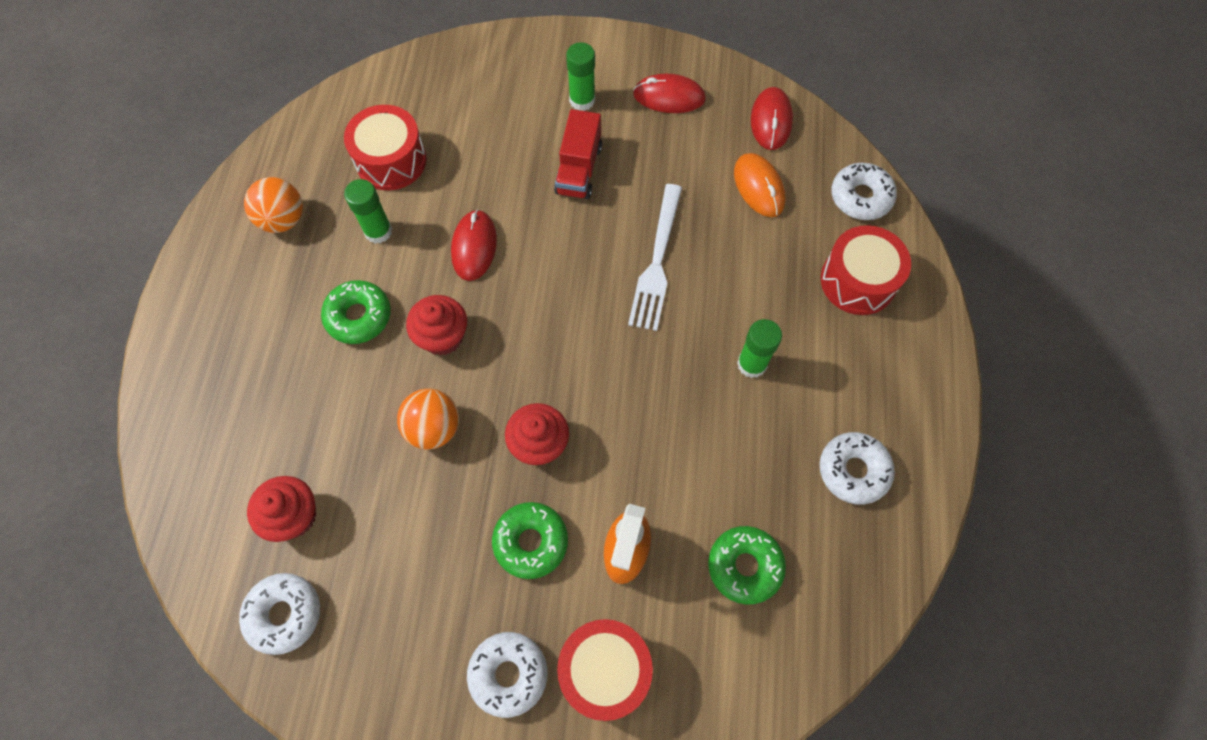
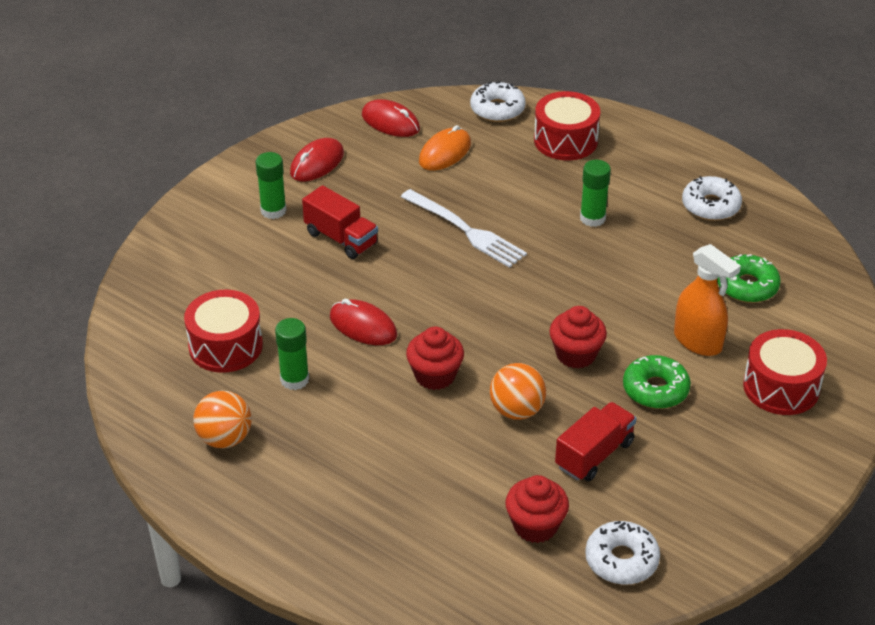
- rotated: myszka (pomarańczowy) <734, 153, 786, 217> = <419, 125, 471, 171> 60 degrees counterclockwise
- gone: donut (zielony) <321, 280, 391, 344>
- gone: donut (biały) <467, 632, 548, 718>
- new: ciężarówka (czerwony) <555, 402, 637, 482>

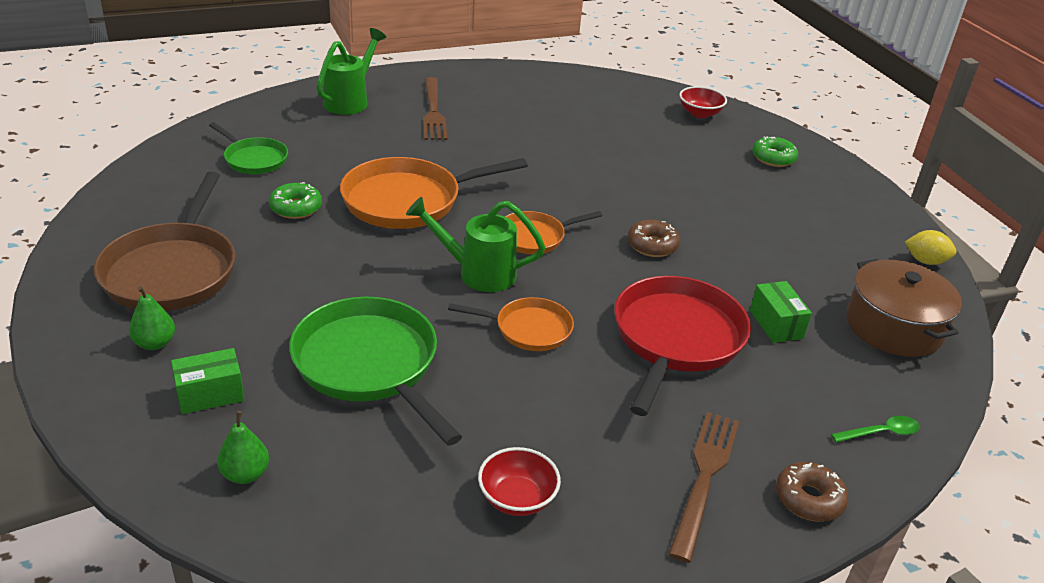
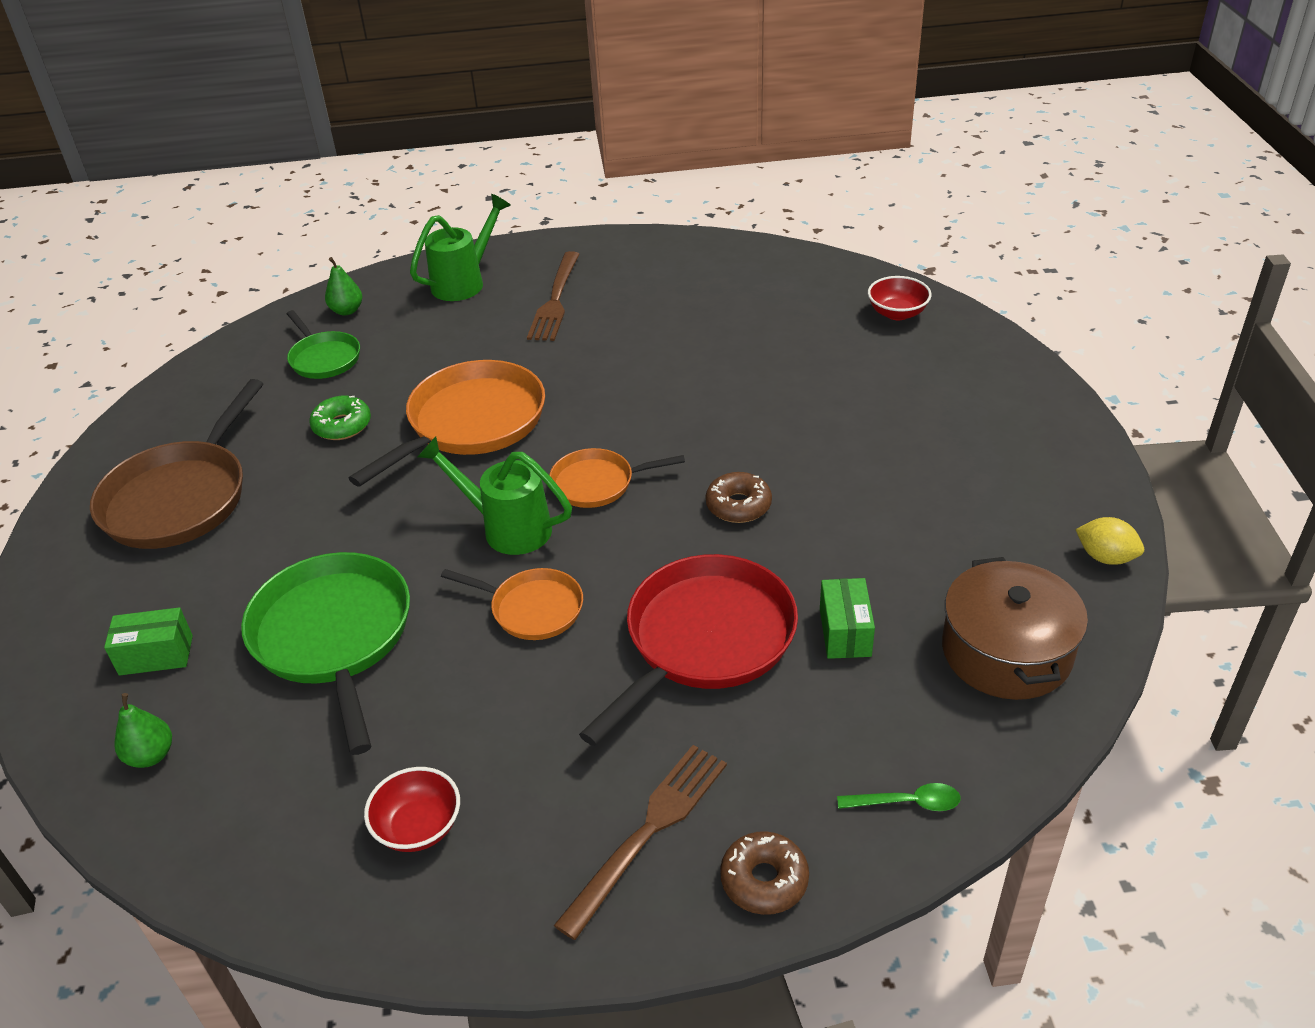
- gone: donut (zielony) <752, 136, 798, 167>
- rotated: patelnia (pomarańczowy) <340, 157, 528, 229> = <348, 360, 545, 487> 135 degrees clockwise
- shifted: gruszka (zielony) <129, 286, 175, 350> to <325, 257, 362, 316>

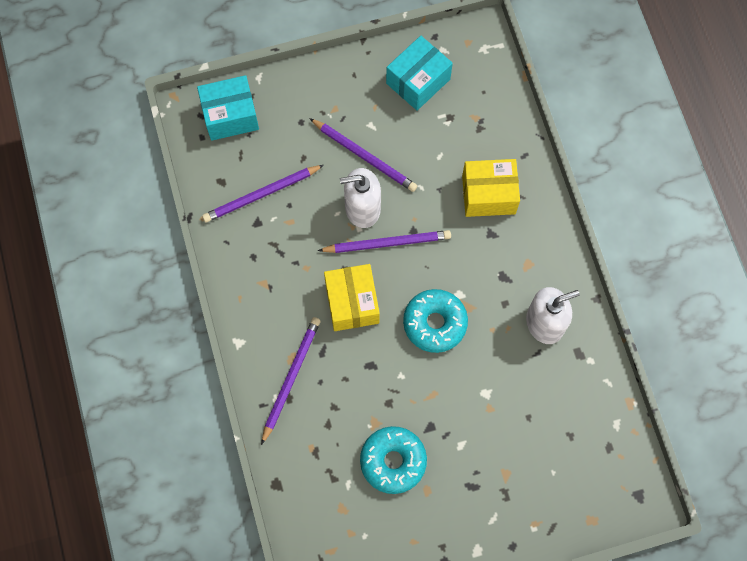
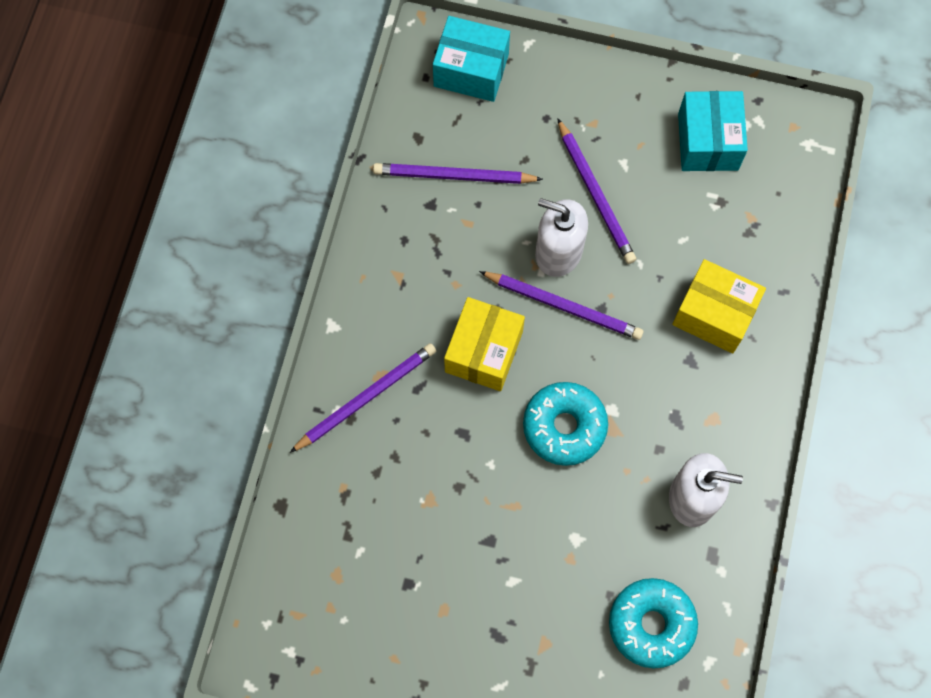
- rotated: pudełko (turkusowy) <386, 36, 453, 111> = <678, 91, 748, 171> 75 degrees counterclockwise
- shifted: donut (turkusowy) <360, 426, 427, 494> to <609, 578, 698, 669>

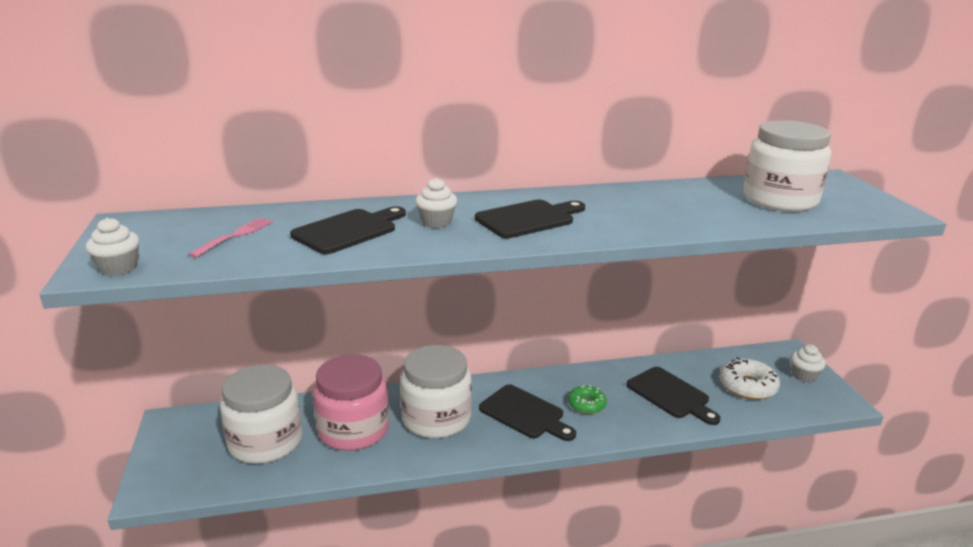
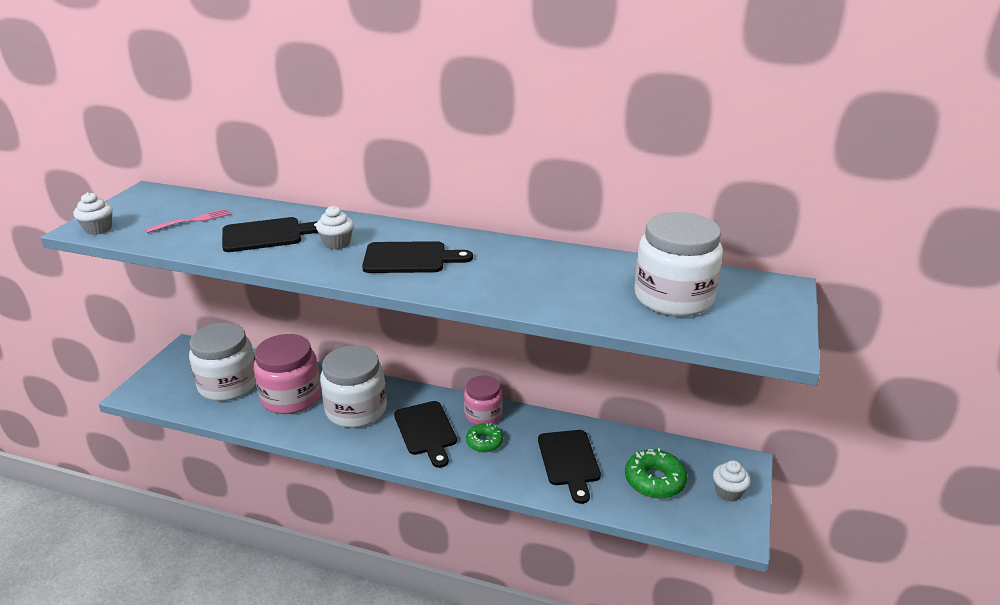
- repainted: donut (biały) <720, 357, 780, 400> to donut (zielony) <625, 448, 687, 499>
- new: słoik (różowy) <464, 376, 503, 425>

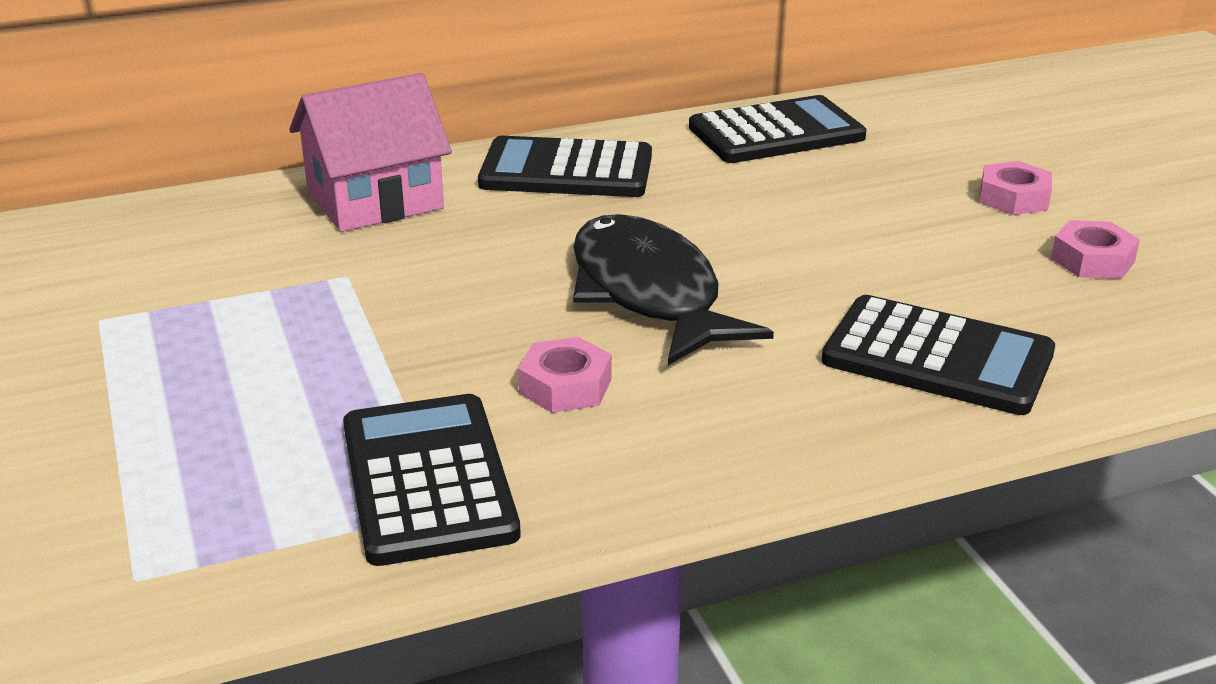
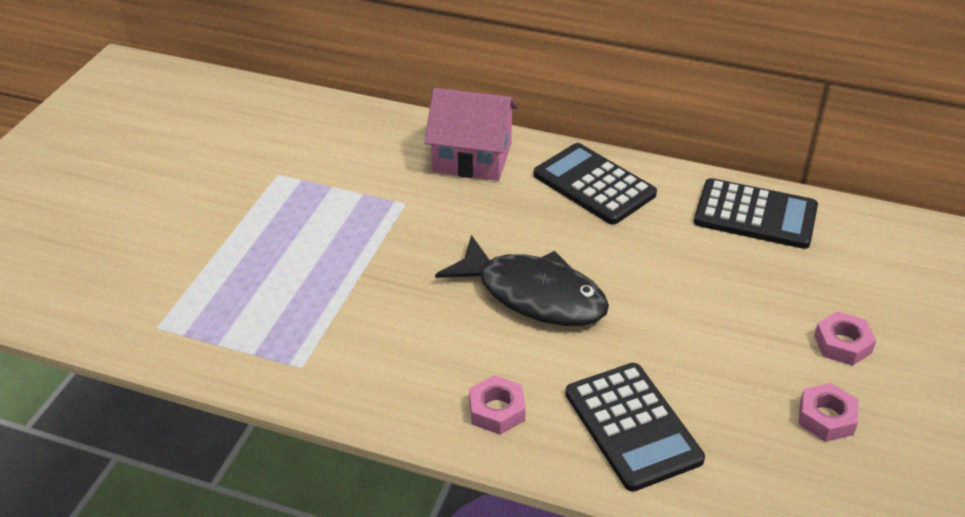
- rotated: ryba (czarny) <573, 214, 774, 365> = <435, 235, 609, 326> 105 degrees clockwise
- shifted: nakrętka (różowy) <518, 337, 612, 413> to <469, 375, 526, 435>
- gone: kalkulator (czarny) <343, 394, 521, 566>

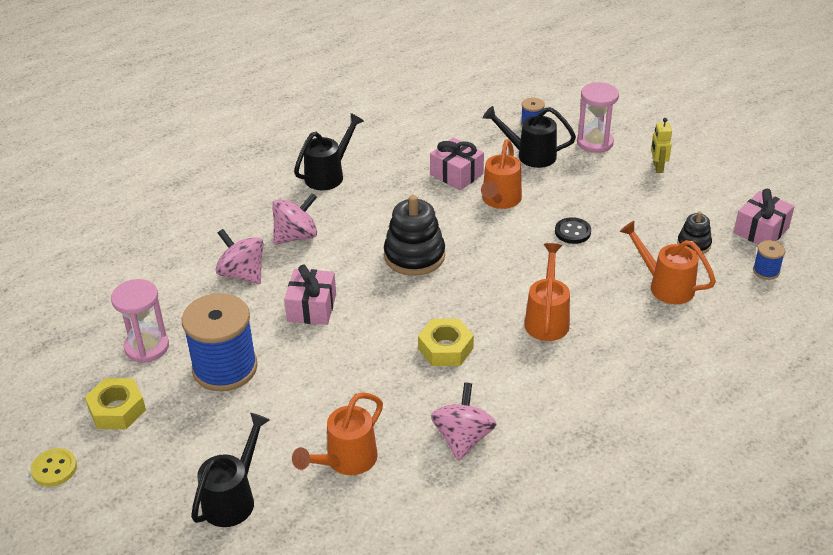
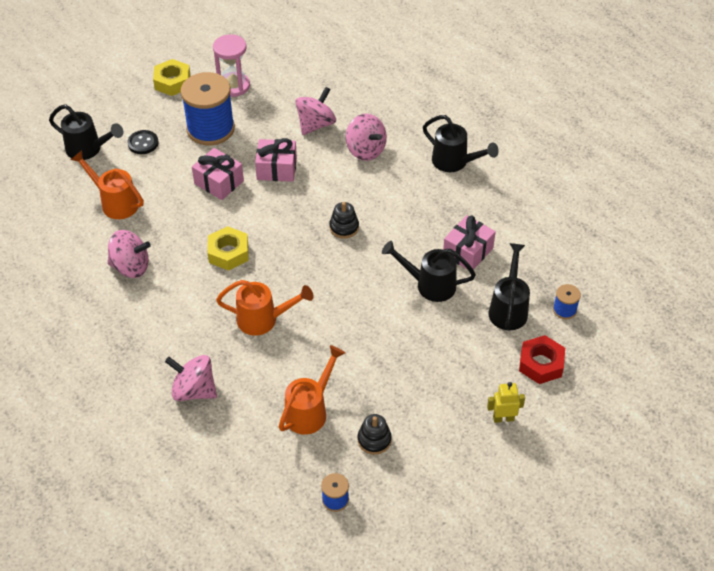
- swapped: klepsydra (różowy) <577, 82, 619, 153> to nakrętka (czerwony) <519, 335, 565, 384>
- repainted: konewka (pomarańczowy) <481, 139, 522, 209> to konewka (czarny) <382, 241, 476, 302>
- shifted: prezent (różowy) <734, 189, 795, 245> to <192, 148, 244, 200>
- scaled: zabawka nakładanka (czarny) <384, 195, 445, 276> = <329, 202, 359, 239> x0.55
- shifted: guzik (czarny) <555, 217, 591, 244> to <127, 130, 159, 154>
- gone: guzik (żółty) <31, 448, 77, 487>
- new: bączek (różowy) <165, 355, 217, 401>

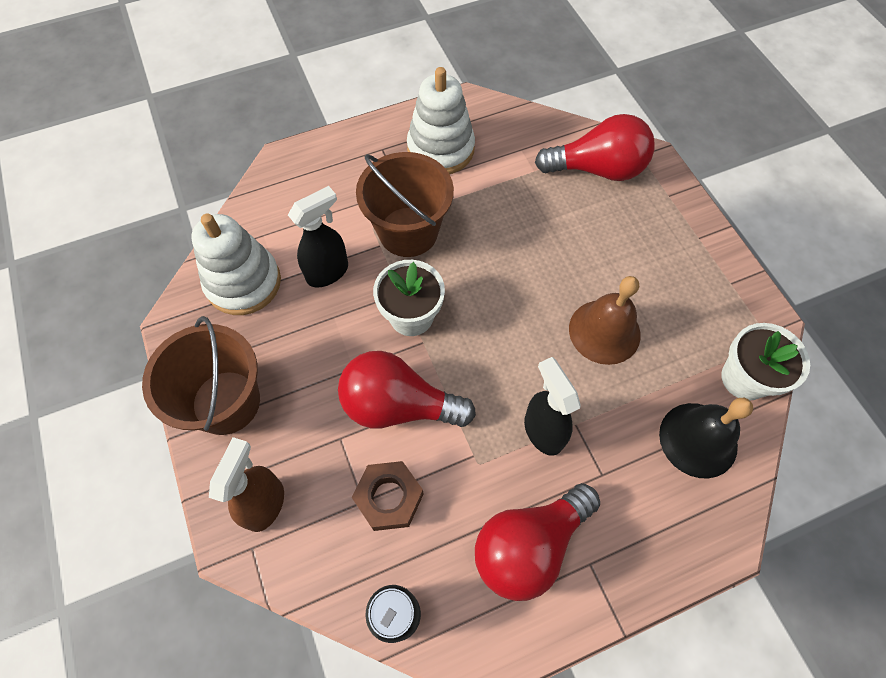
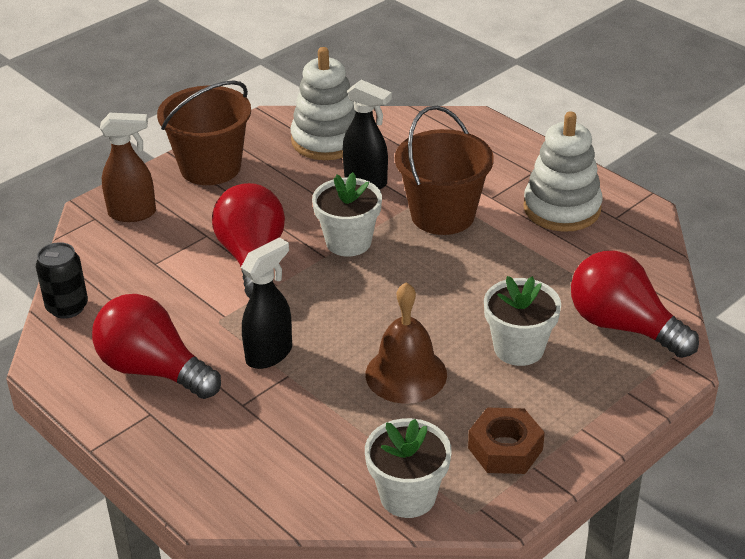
- rotated: żarówka (czerwony) <535, 114, 655, 181> = <571, 251, 699, 358> 150 degrees clockwise
- gone: dzwonek (czarny) <659, 398, 753, 478>
- shifted: nakrętka (brązowy) <351, 461, 424, 531> to <468, 408, 545, 474>
- new: doniczka (biały) <484, 276, 561, 366>

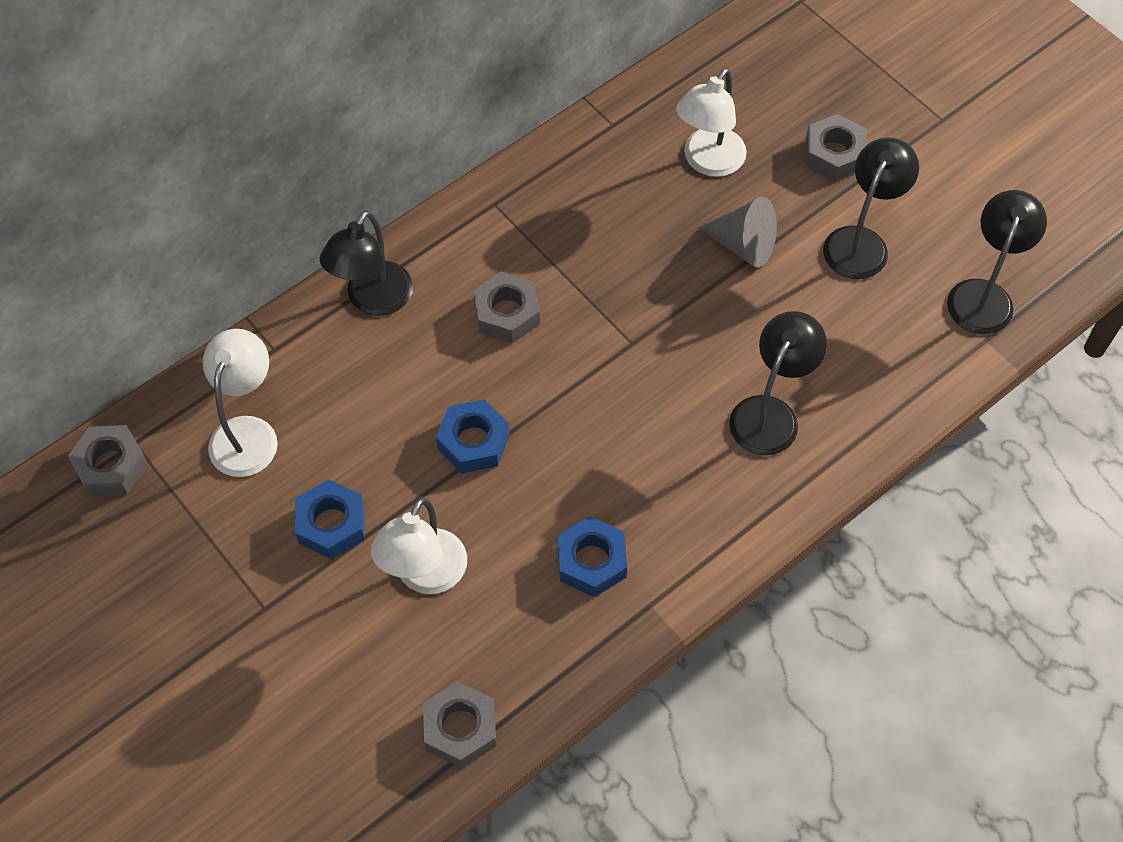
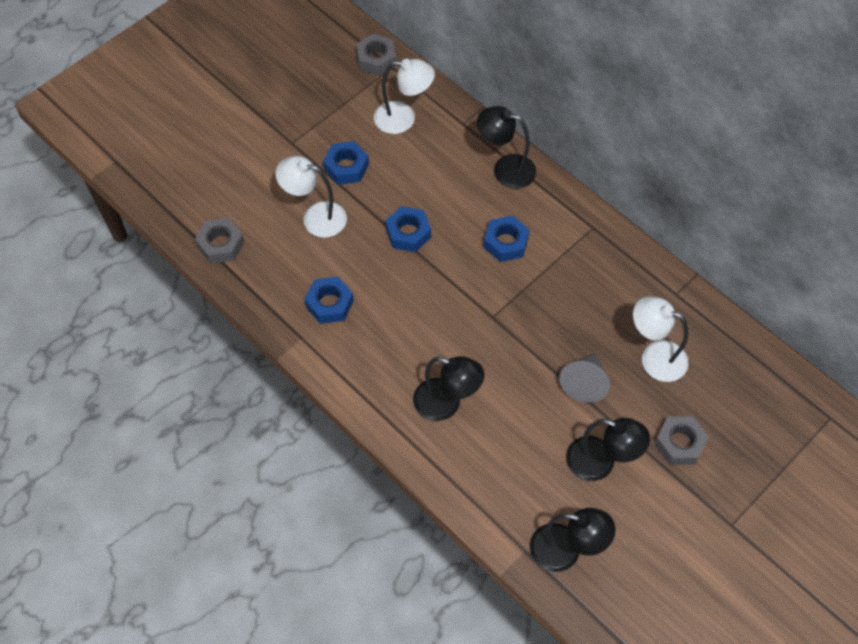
- repainted: nakrętka (szary) <474, 271, 540, 343> to nakrętka (niebieski) <484, 215, 530, 262>

